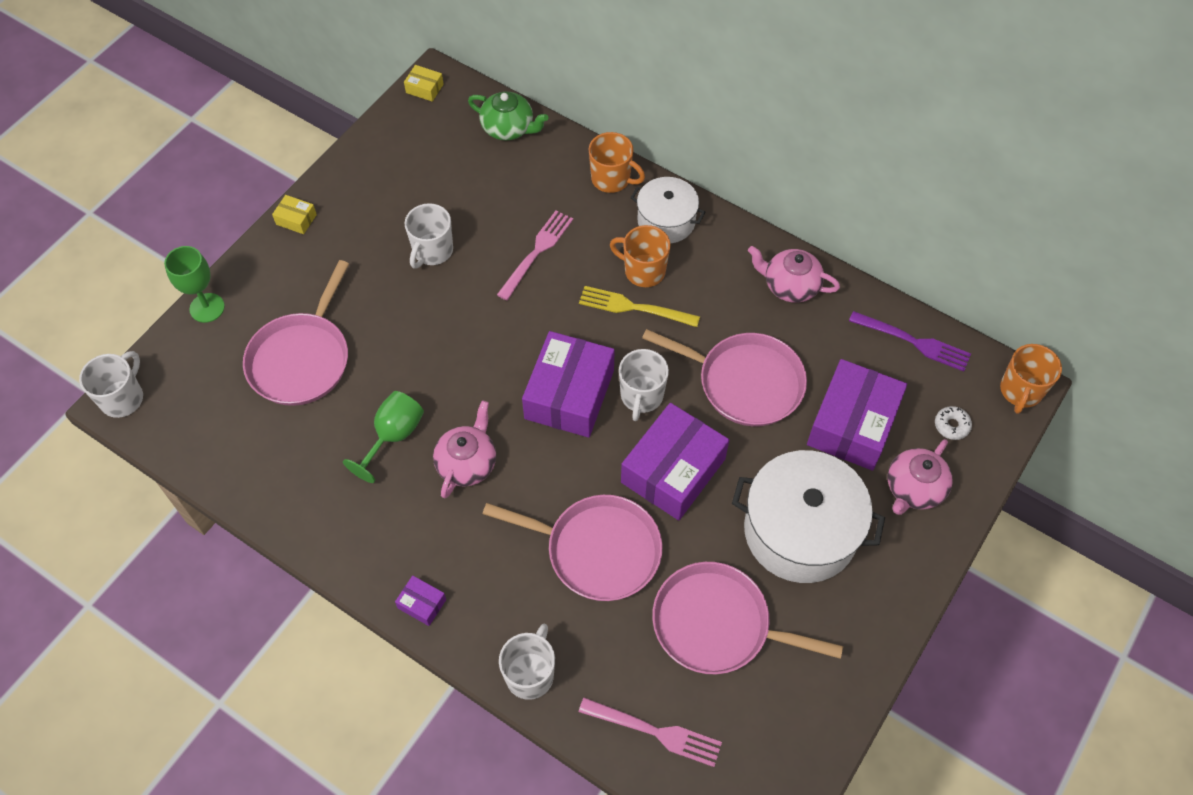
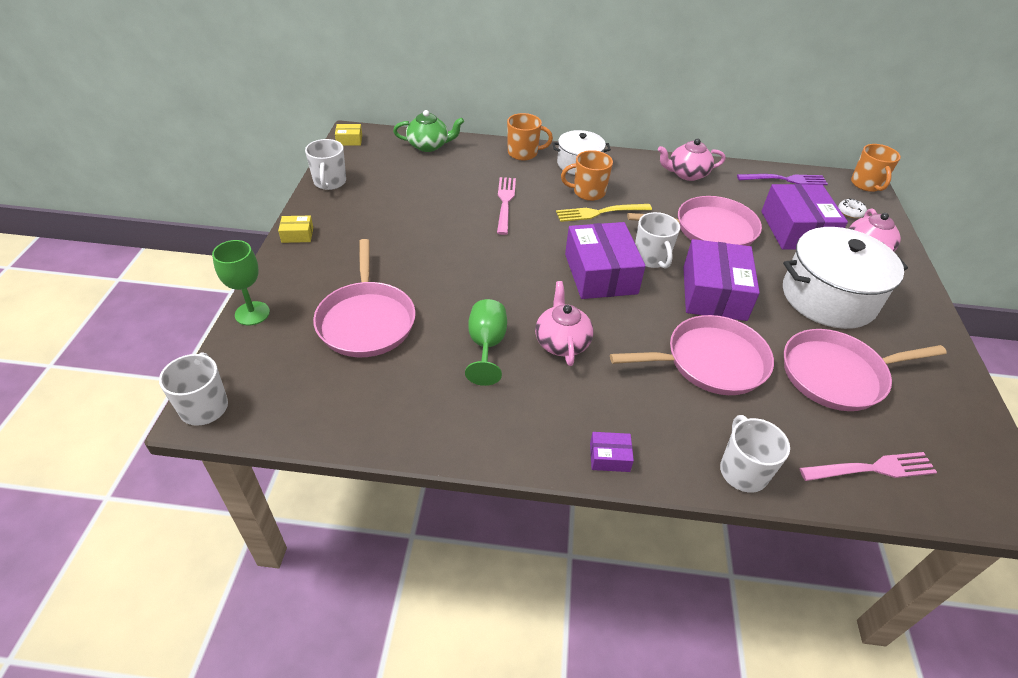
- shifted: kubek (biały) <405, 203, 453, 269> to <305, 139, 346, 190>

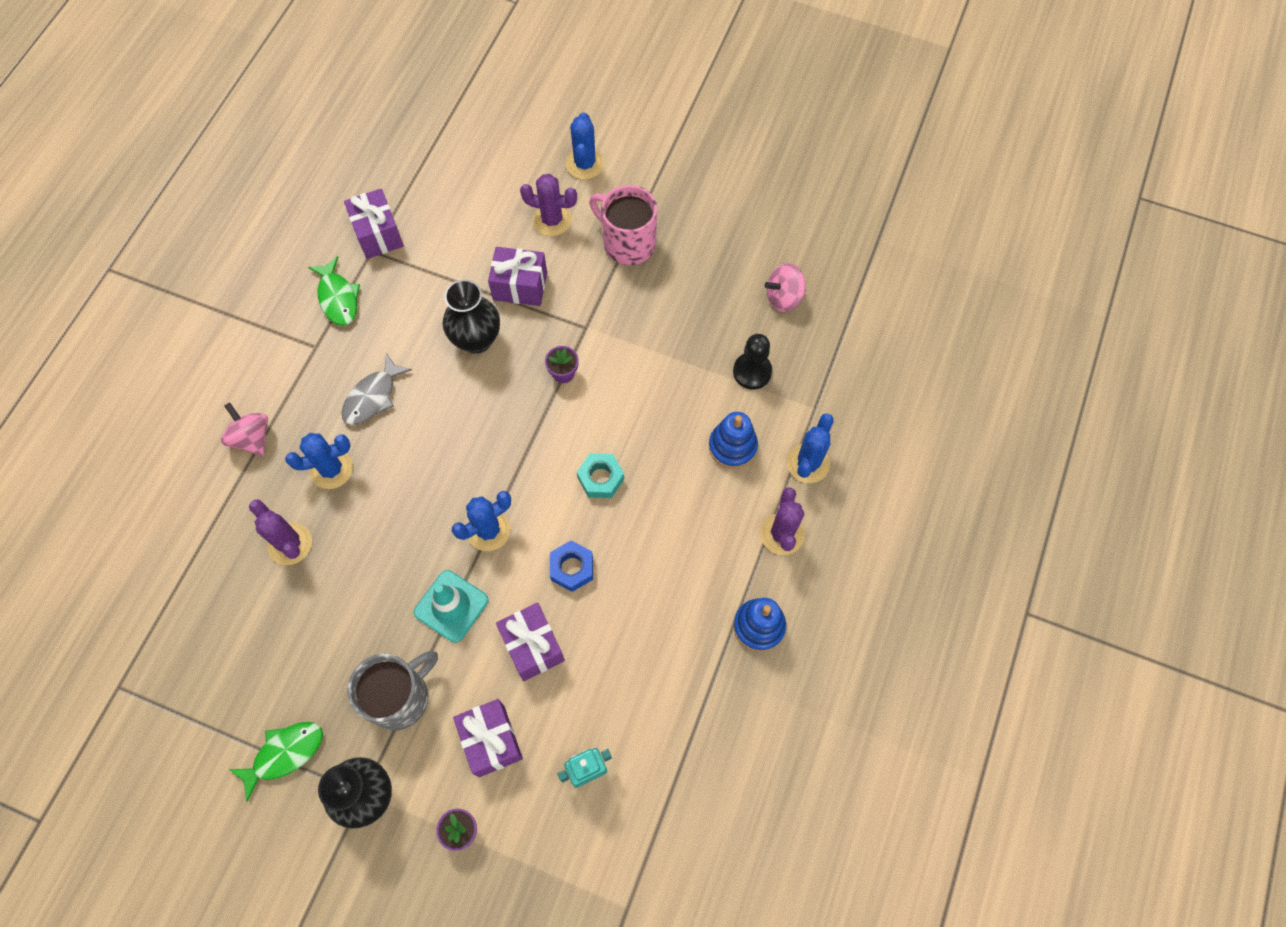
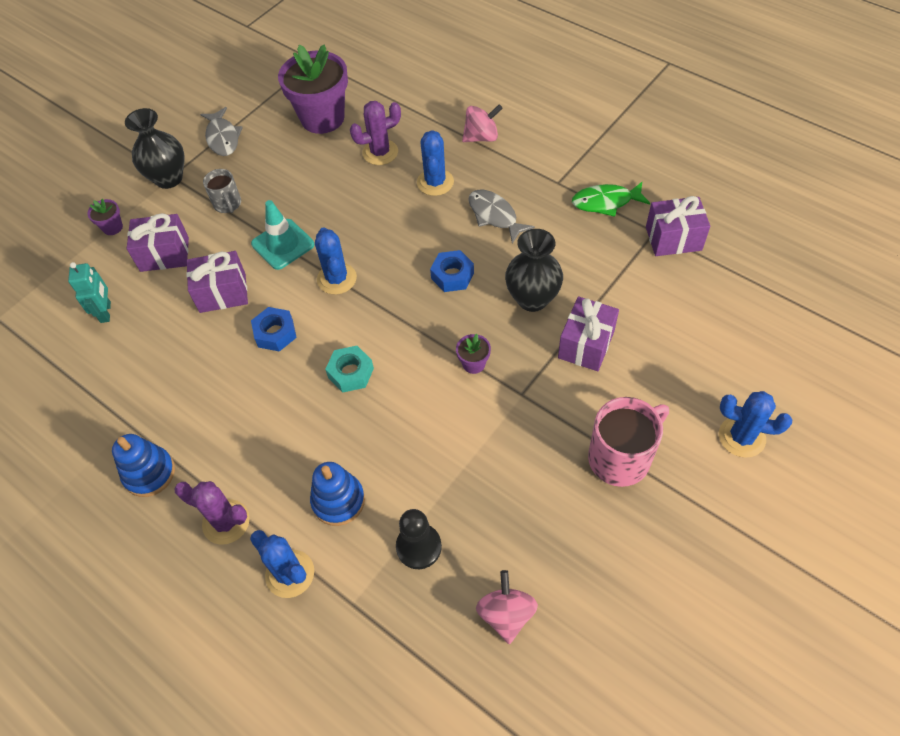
- gone: kaktus (fioletowy) <520, 174, 577, 236>
- scaled: kubek (szary) <347, 651, 438, 731> = <203, 169, 241, 213> x0.58
- repainted: ryba (zielony) <229, 722, 323, 802> to ryba (szary) <200, 107, 243, 156>
- new: doniczka (fioletowy) <278, 45, 348, 134>
- new: nakrętka (niebieski) <430, 250, 474, 292>

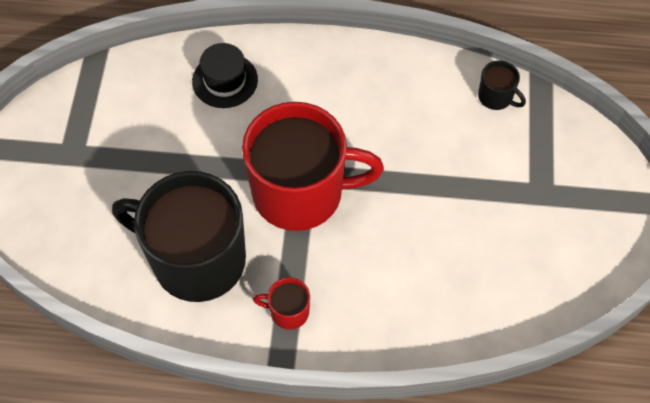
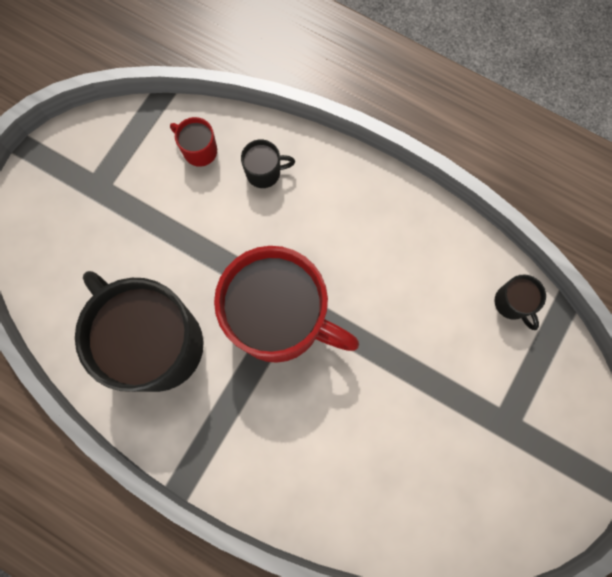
- swapped: kapelusz (czarny) <192, 43, 258, 108> to kubek (czarny) <241, 139, 295, 188>
- shifted: kubek (czerwony) <253, 277, 310, 329> to <170, 117, 217, 167>

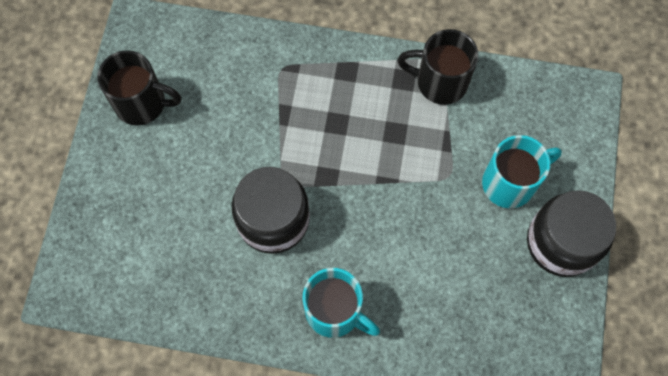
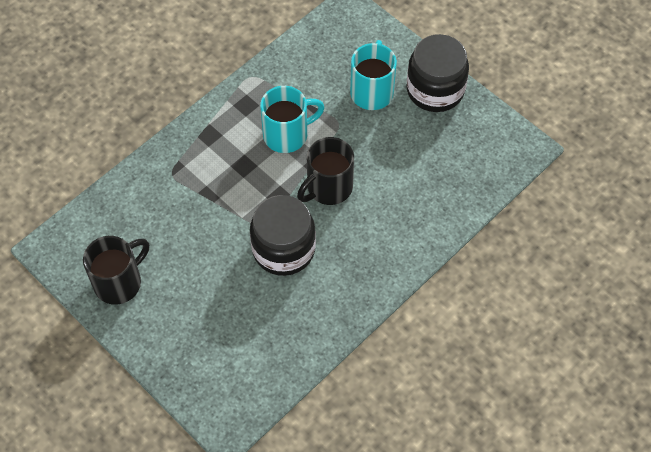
- shifted: kubek (czarny) <397, 29, 478, 105> to <297, 137, 354, 205>
- shifted: kubek (turkusowy) <303, 268, 380, 338> to <260, 86, 325, 153>

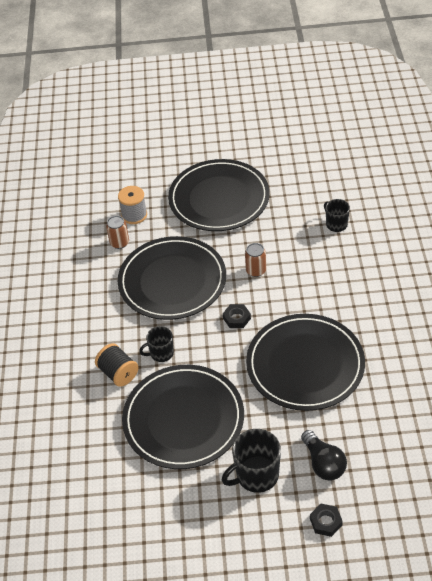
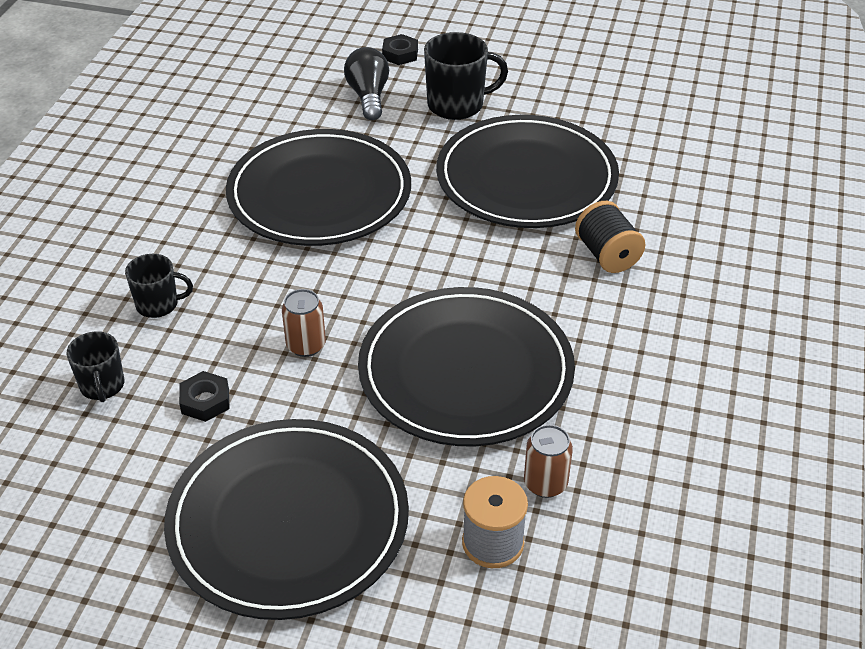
- shifted: nakrętka (czarny) <223, 304, 251, 328> to <179, 371, 230, 422>
- shifted: kubek (czarny) <139, 326, 174, 362> to <125, 254, 193, 318>

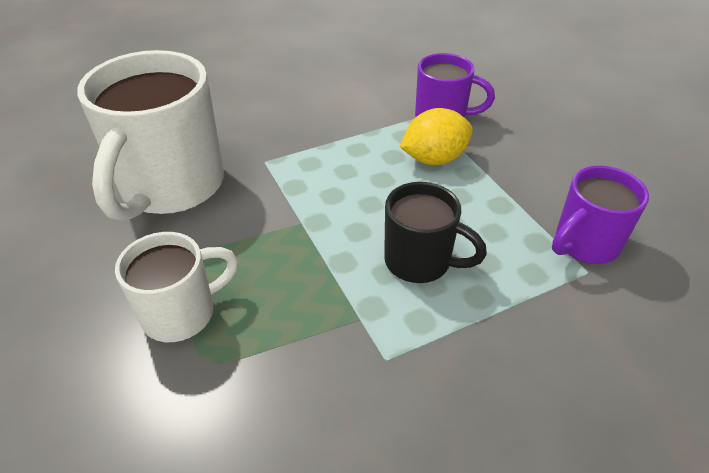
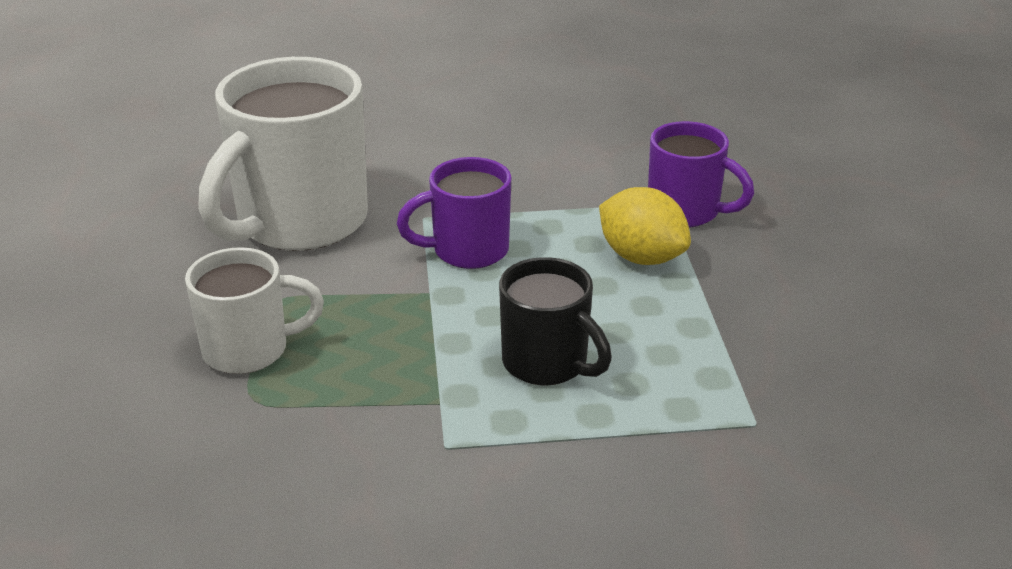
- rotated: cytryna (żółty) <400, 108, 473, 165> = <599, 187, 691, 265> 45 degrees clockwise
- shifted: kubek (fioletowy) <552, 166, 649, 264> to <396, 157, 511, 269>

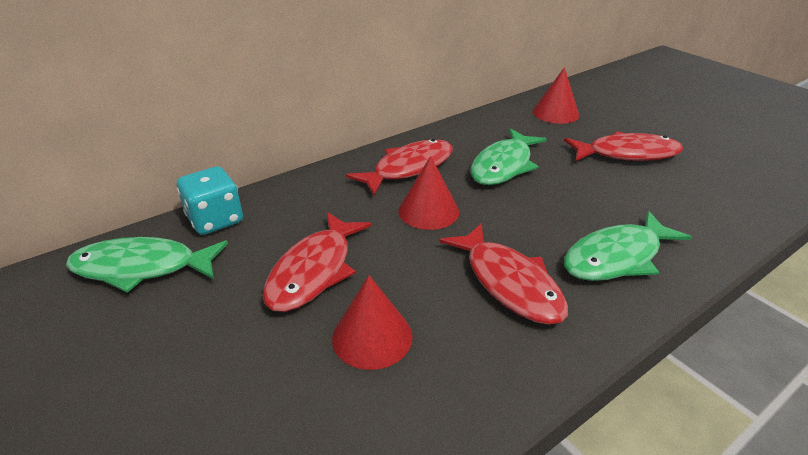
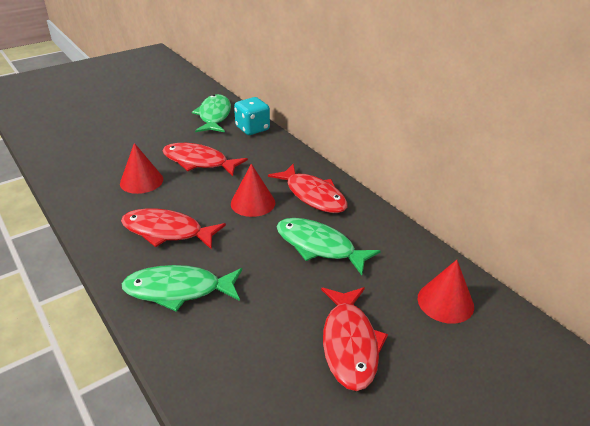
- rotated: ryba (zielony) <564, 211, 692, 281> = <122, 265, 242, 312> 60 degrees counterclockwise
- rotated: ryba (czerwony) <439, 223, 568, 325> = <121, 208, 226, 250> 45 degrees clockwise

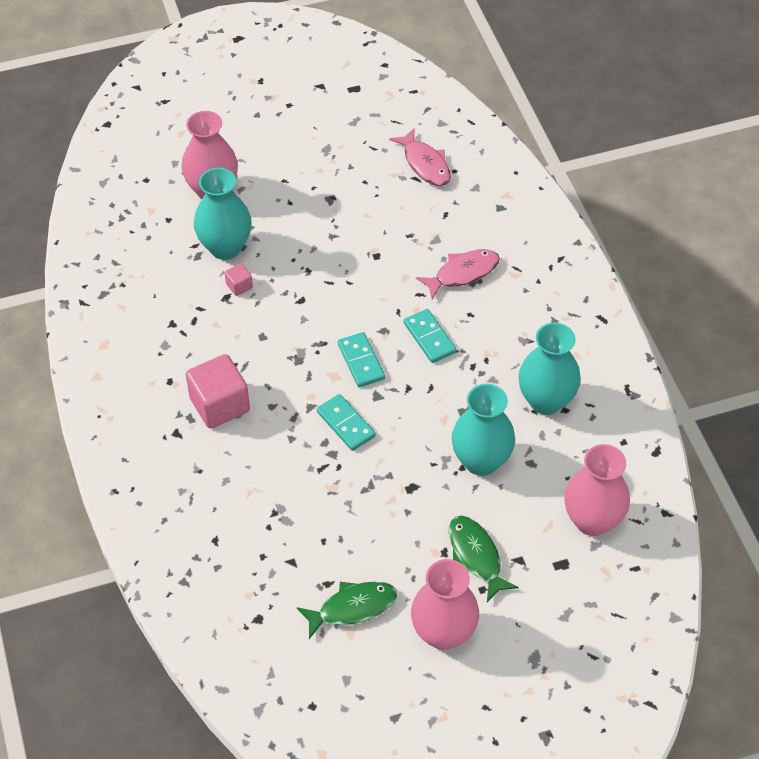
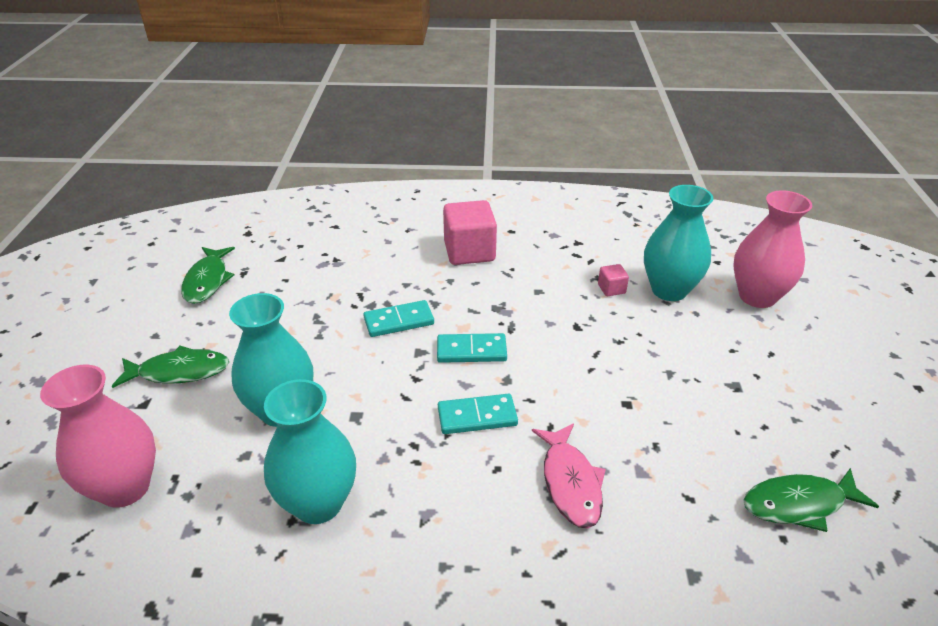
- repainted: ryba (różowy) <389, 127, 451, 186> to ryba (zielony) <743, 468, 879, 532>
- gone: wazon (różowy) <411, 559, 479, 650>

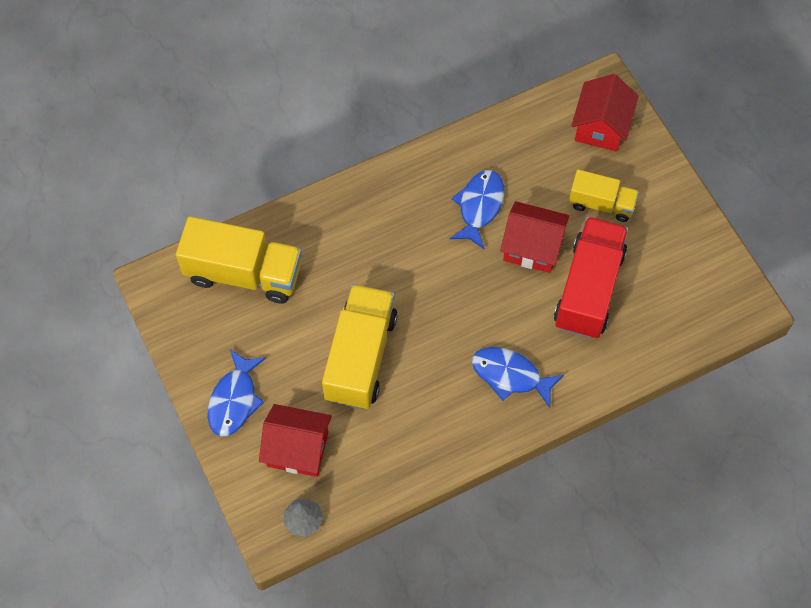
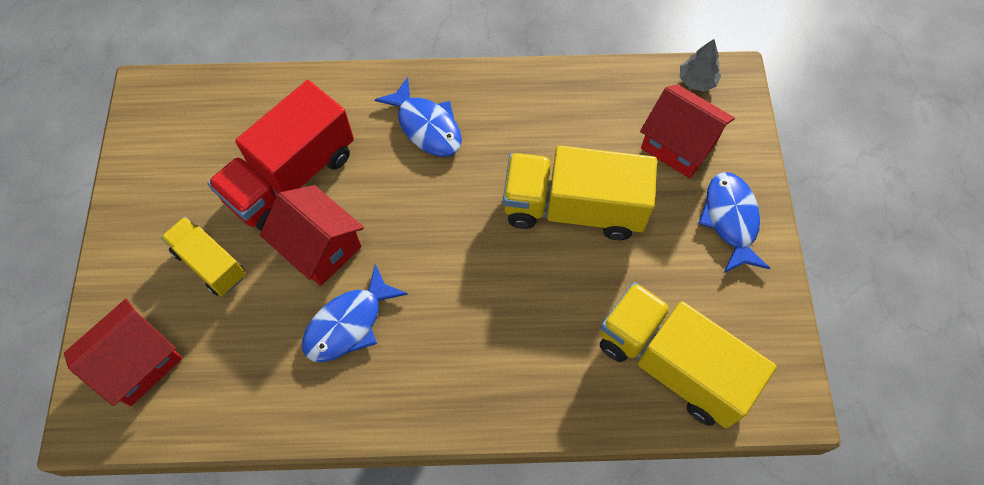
- rotated: ciężarówka (żółty) <322, 284, 398, 409> = <503, 146, 657, 240> 60 degrees clockwise
- rotated: ryba (niebieski) <208, 349, 266, 436> = <698, 172, 770, 273> 45 degrees counterclockwise

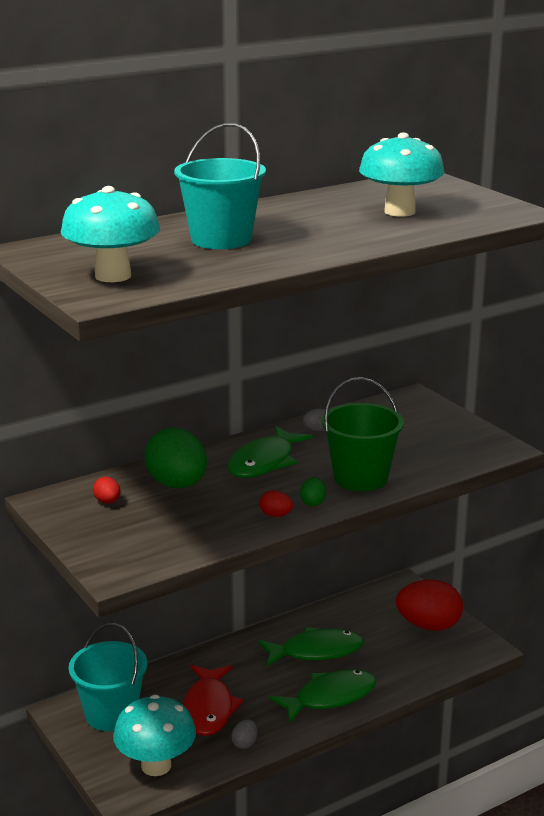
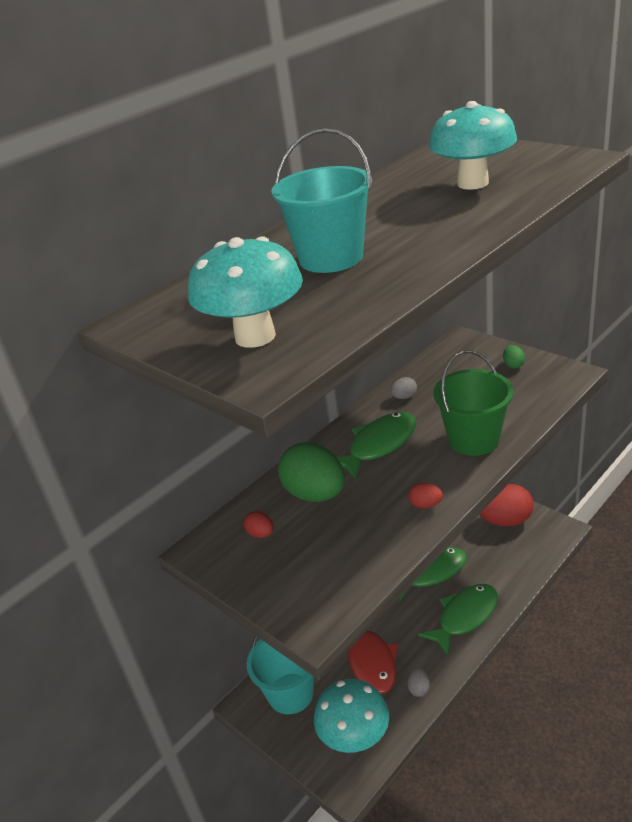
- rotated: ryba (zielony) <228, 426, 313, 478> = <337, 412, 416, 480> 150 degrees counterclockwise
- shifted: jajko (zielony) <300, 477, 326, 506> to <503, 345, 525, 369>

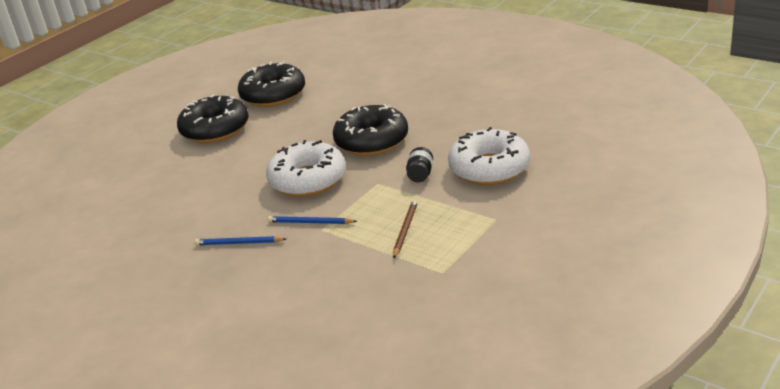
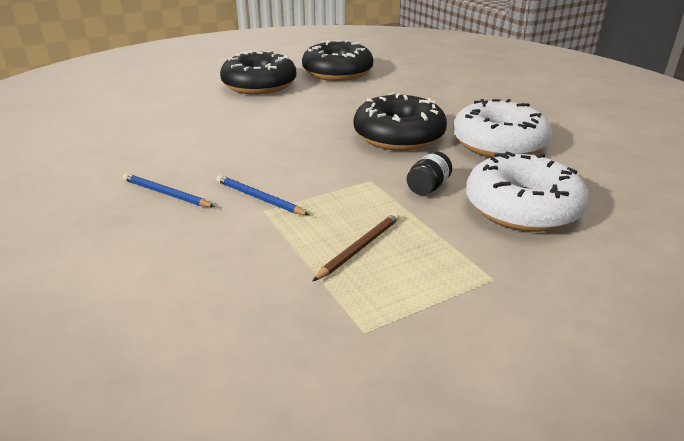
- shifted: donut (biały) <266, 140, 346, 197> to <453, 99, 551, 157>

